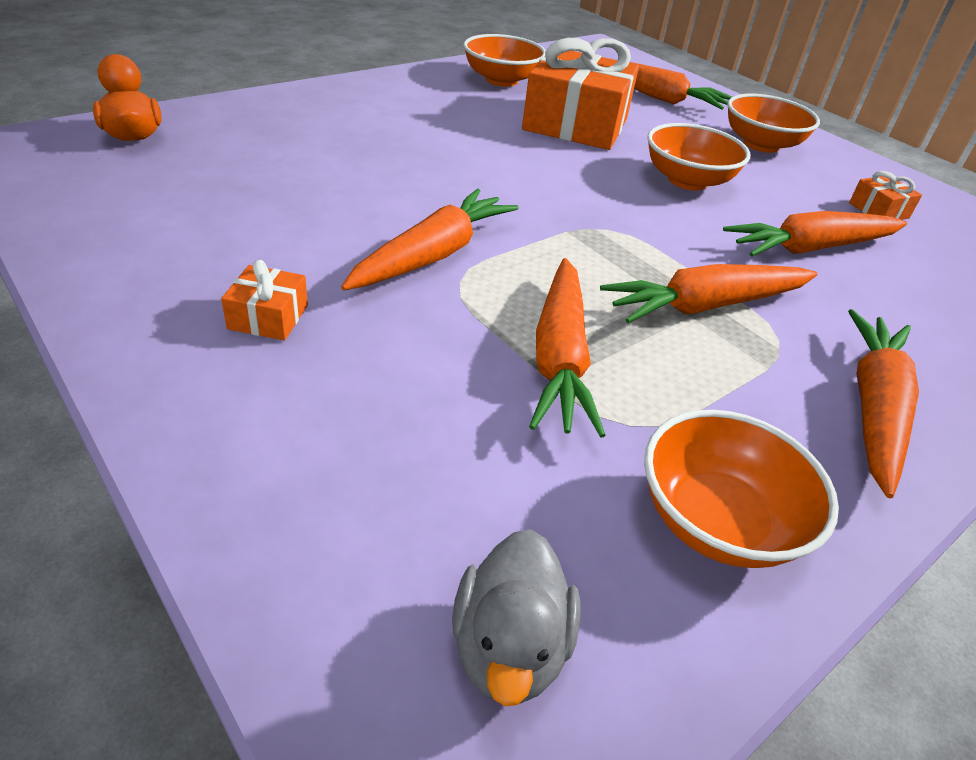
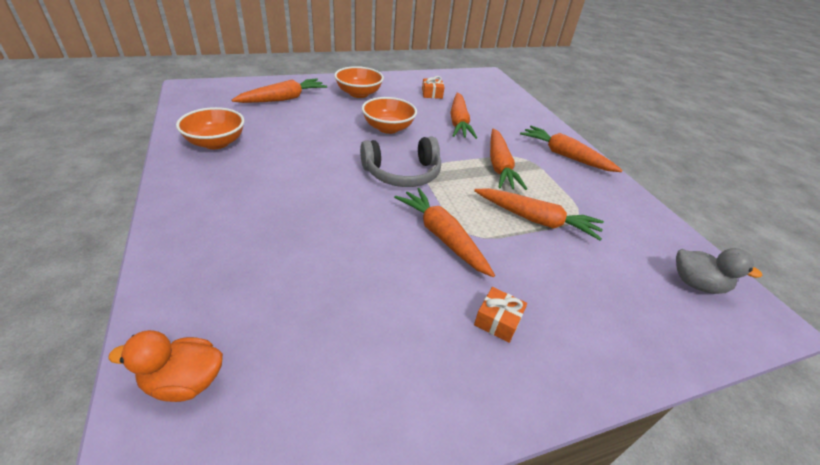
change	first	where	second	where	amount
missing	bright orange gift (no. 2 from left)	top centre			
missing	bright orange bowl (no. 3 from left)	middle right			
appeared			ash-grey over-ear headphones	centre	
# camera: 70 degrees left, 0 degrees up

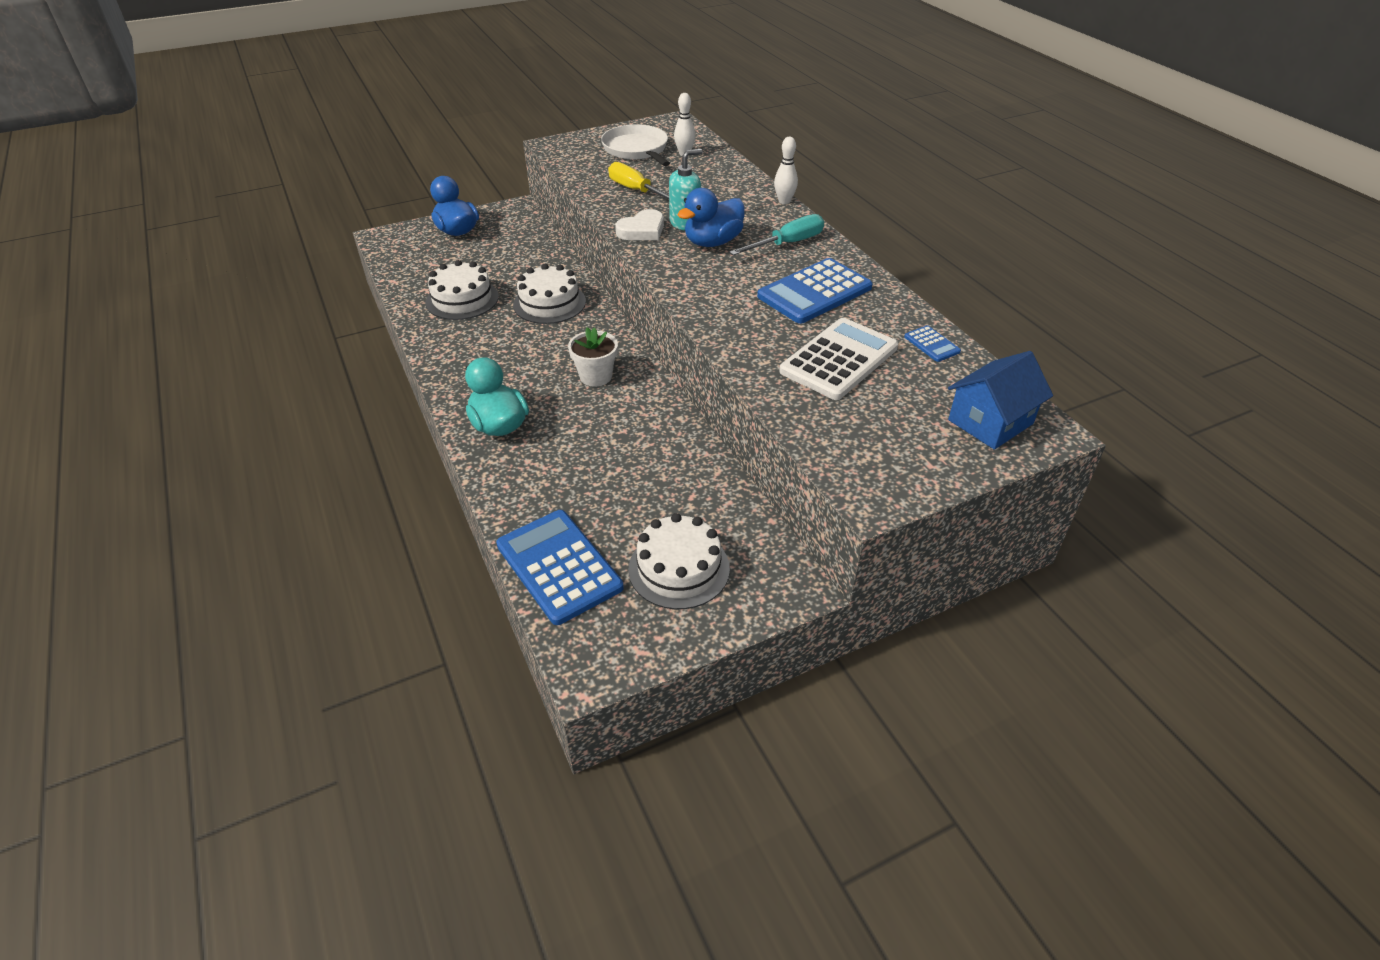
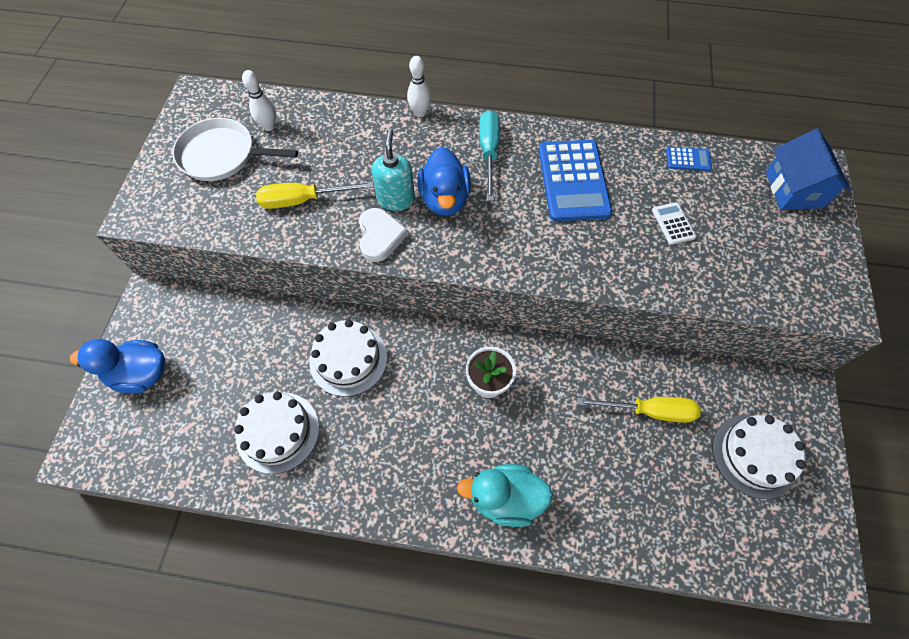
change	first	where	second	where	amount
missing	cobalt calculator (no. 1 from left)	centre			
appeared			bright yellow flat screwdriver (no. 2 from left)	middle right	
size	white calculator	centre		middle right	x0.45
# camera: 55 degrees left, 20 degrees up

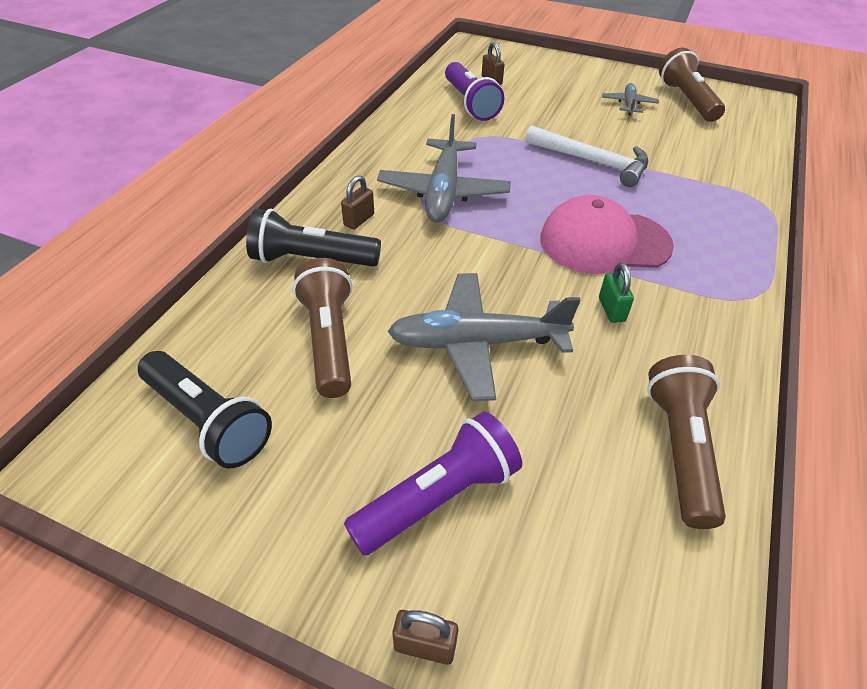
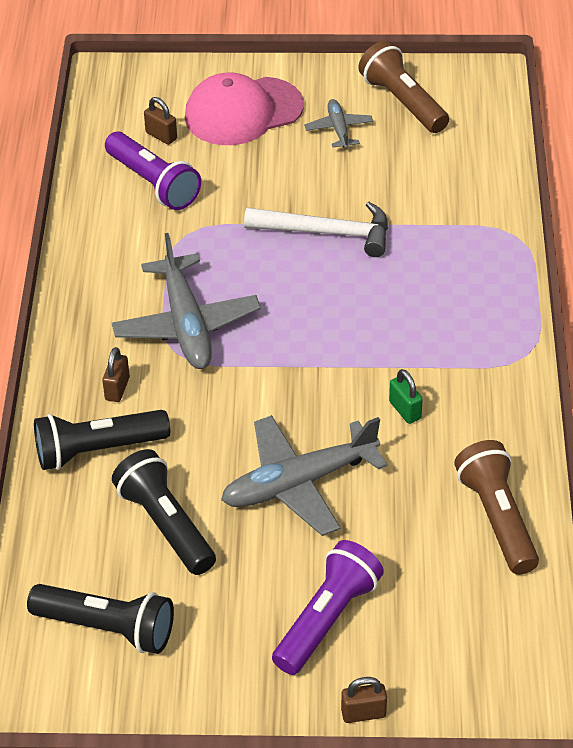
change	first	where	second	where	amount
relocated	rose-pink peaked cap	middle right		top centre	
colour	dark brown flashlight (no. 1 from left)	centre	black flashlight (no. 3 from left)	bottom left	
# camera: 20 degrees left, 0 degrees up

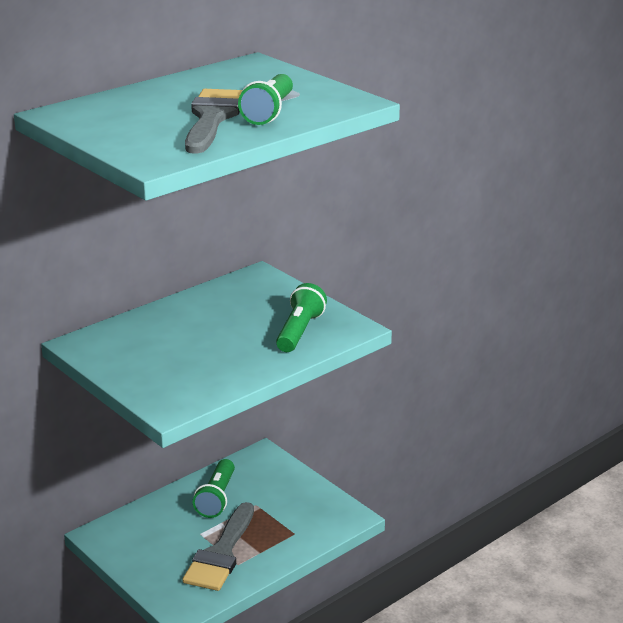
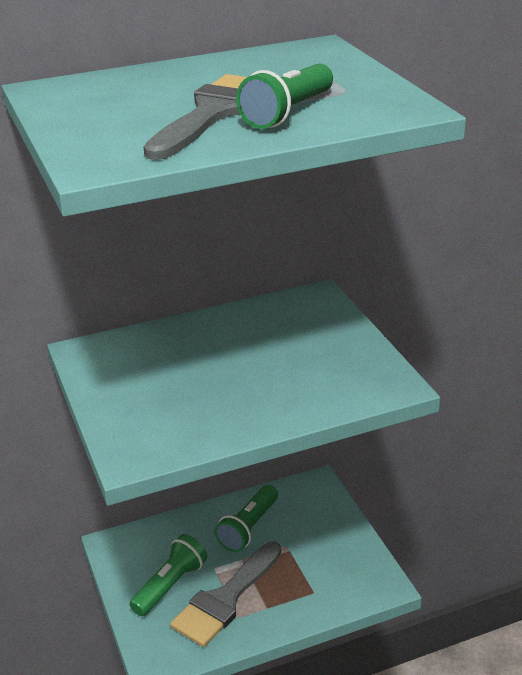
change	first	where	second	where	amount
relocated	green flashlight (no. 3 from left in the first image)	centre	green flashlight (no. 1 from left)	bottom left	
# camera: 20 degrees right, 5 degrees up

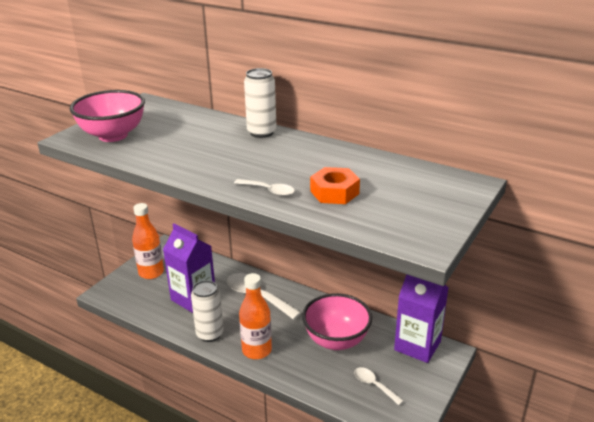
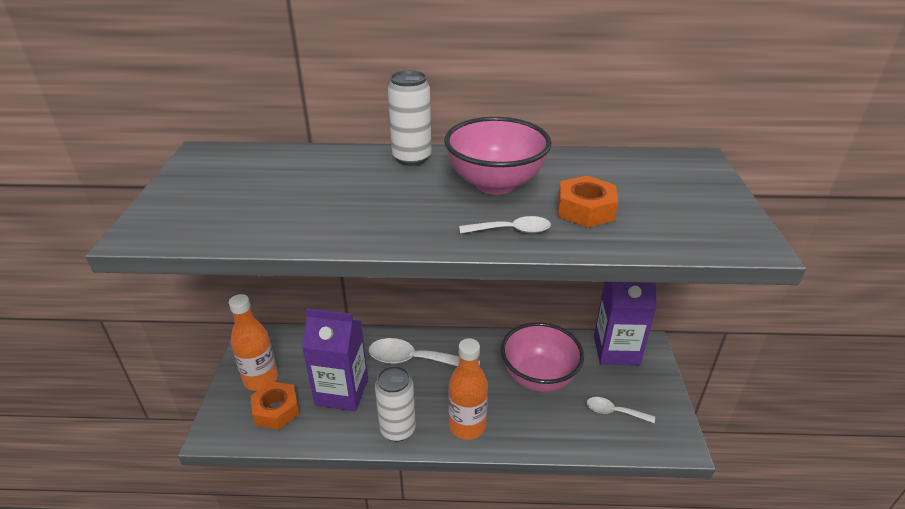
change	first	where	second	where	amount
appeared			bright orange hexagon nut (no. 1 from left)	bottom left	
relocated	rose-pink bowl (no. 1 from left)	top left		top centre	
# camera: 30 degrees left, 5 degrees up

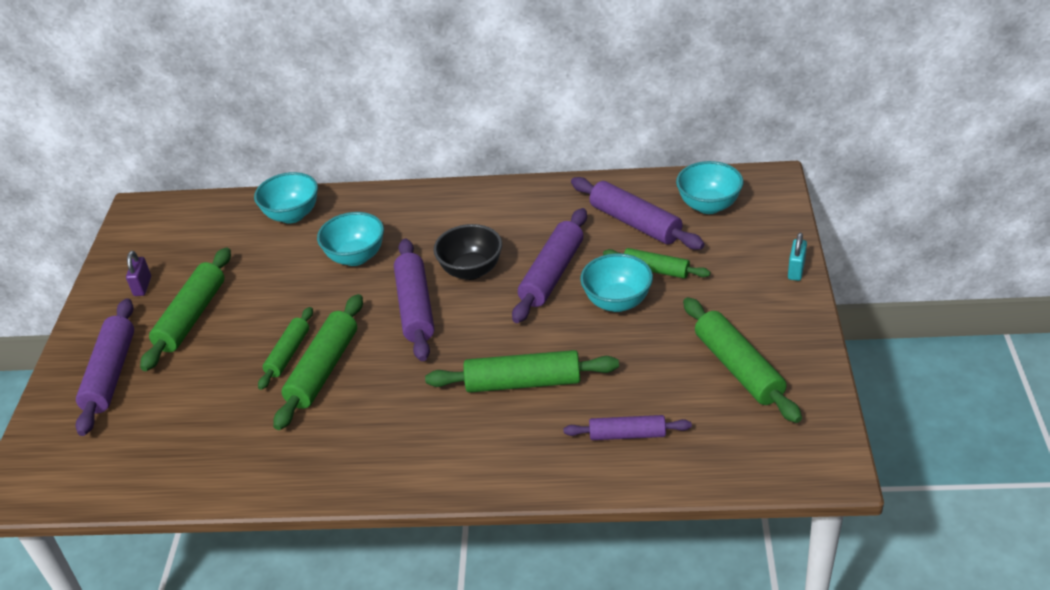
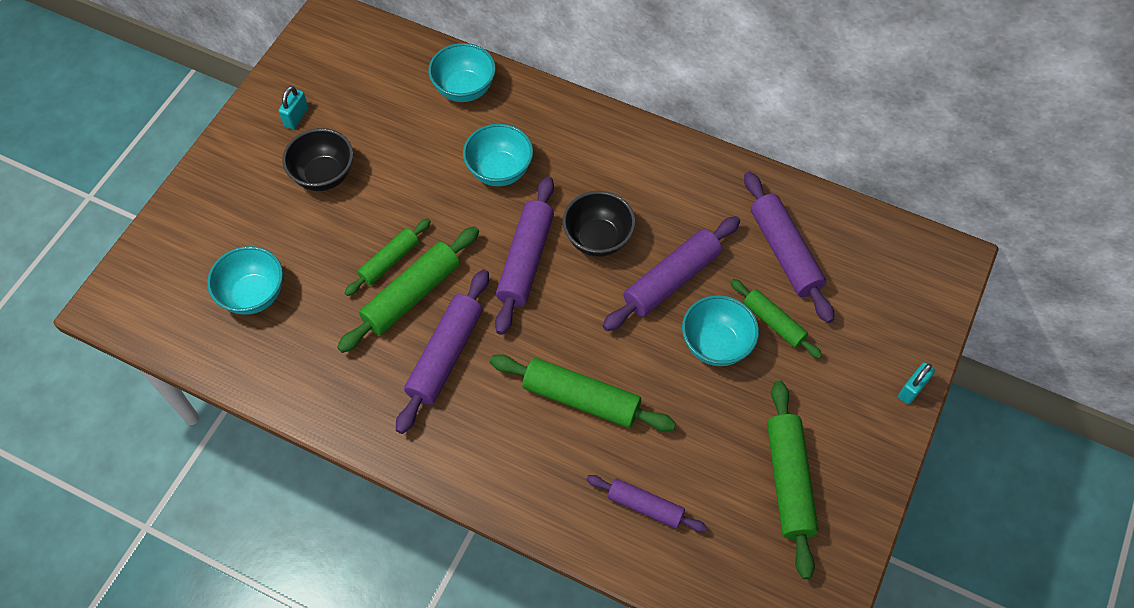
change	first	where	second	where	amount
relocated	violet rolling pin (no. 1 from left)	middle left		centre	
relocated	turquoise bowl (no. 4 from left in the first image)	top right	turquoise bowl (no. 1 from left)	middle left	
exchanged	green rolling pin (no. 1 from left)	middle left	black bowl (no. 1 from left)	top left	
colour	violet padlock	middle left	turquoise padlock (no. 1 from left)	top left	
# camera: 20 degrees right, 20 degrees up

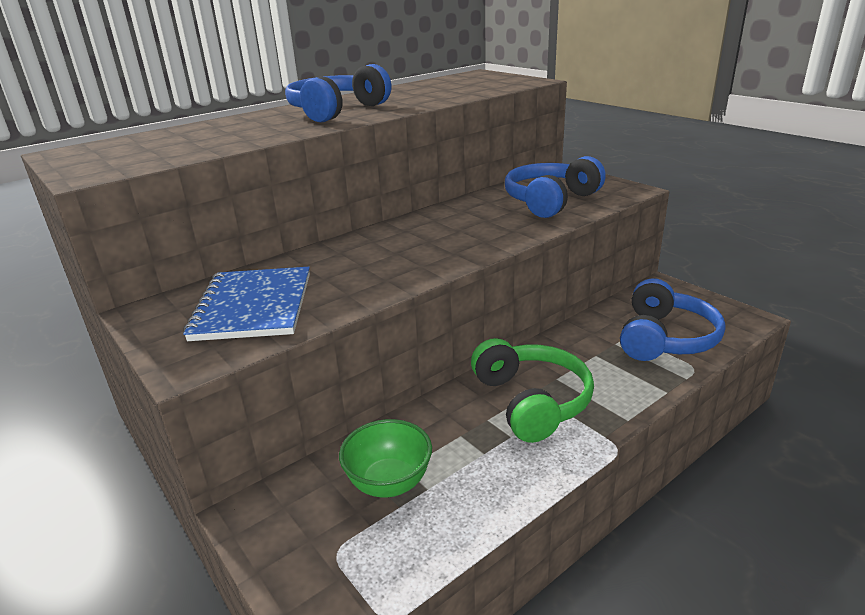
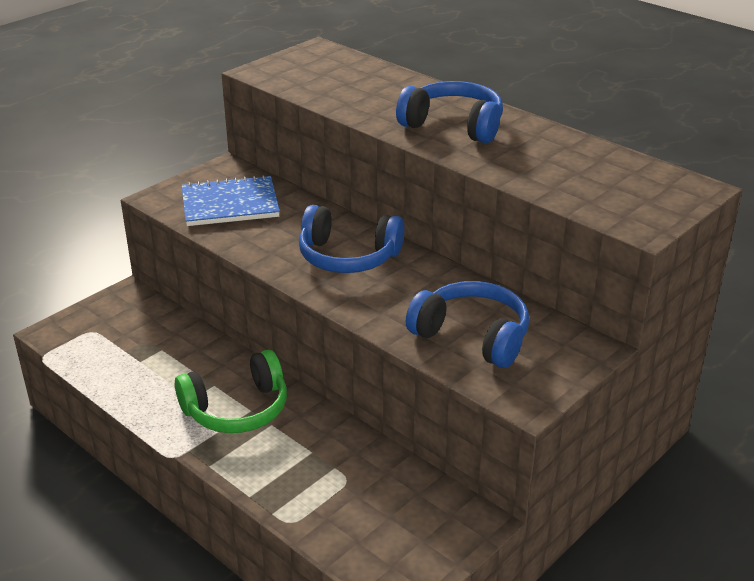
change	first	where	second	where	amount
missing	green bowl	bottom centre			
relocated	cobalt over-ear headphones (no. 3 from left in the first image)	middle right	cobalt over-ear headphones (no. 1 from left)	centre	
# camera: 80 degrees right, 5 degrees up

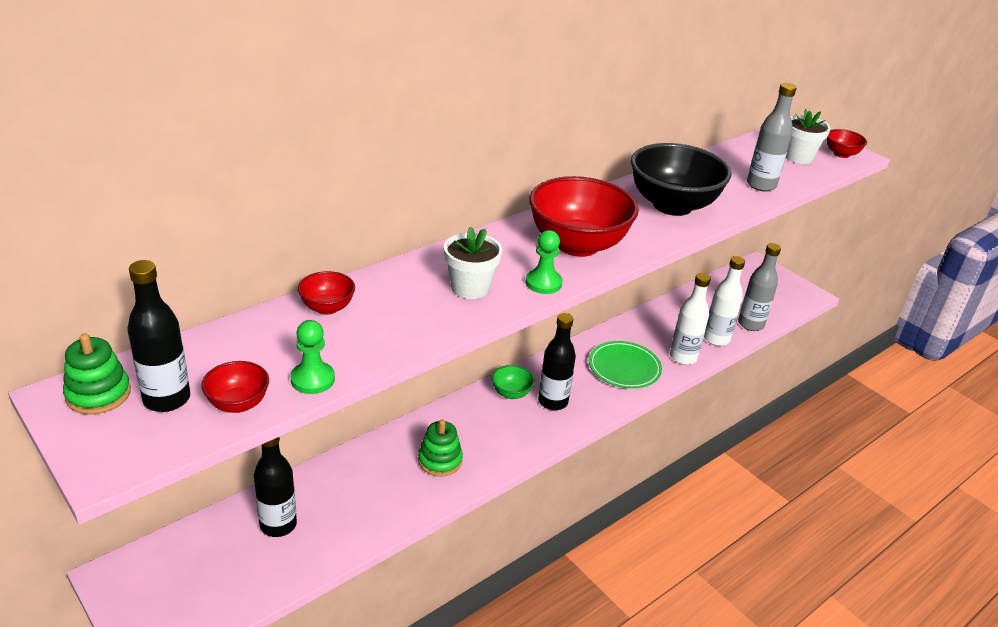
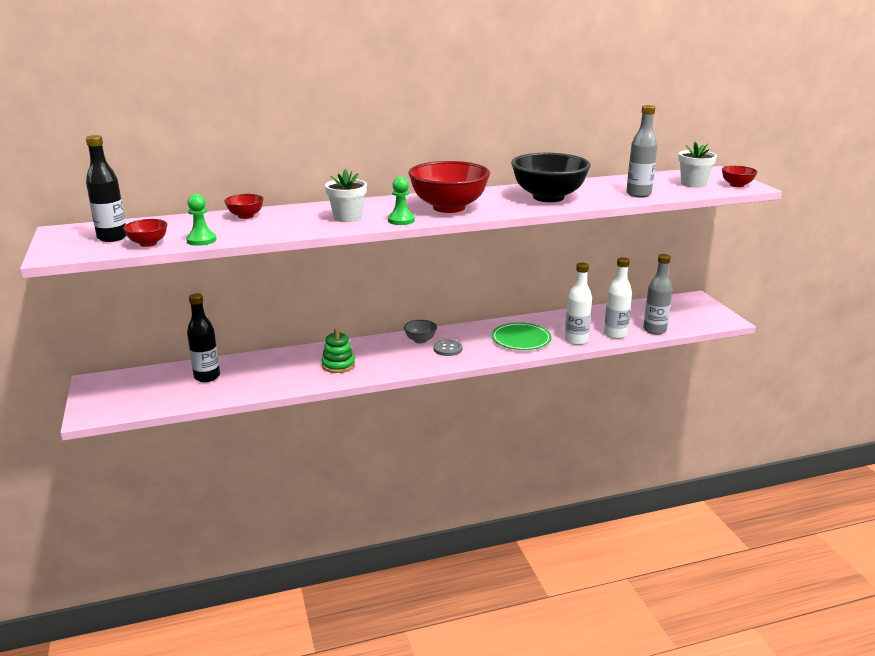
change	first	where	second	where	amount
missing	green stacking toy (no. 1 from left)	middle left			
exchanged	black drink bottle (no. 3 from left)	centre	ash-grey shirt button	centre	
colour	green bowl	centre	ash-grey bowl	centre	
# camera: 25 degrees right, 10 degrees down

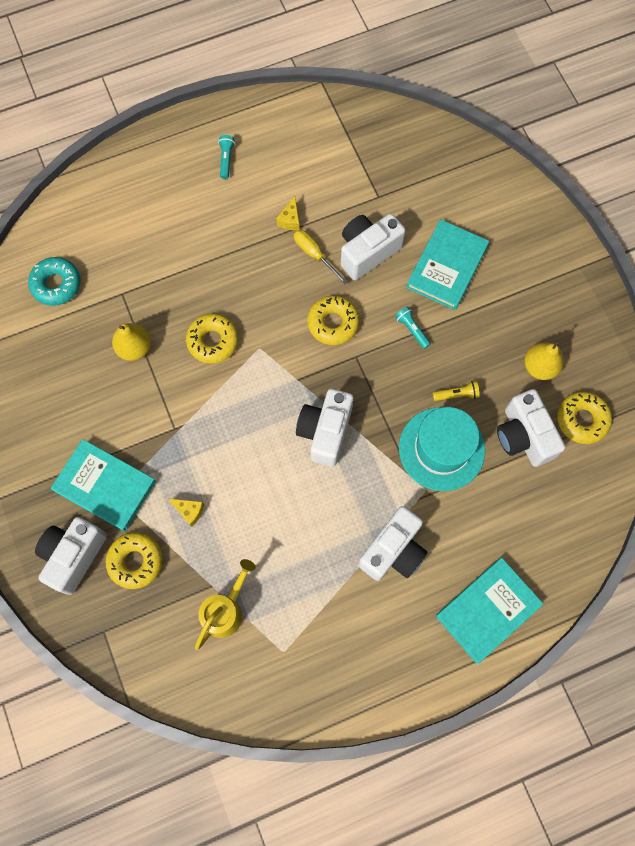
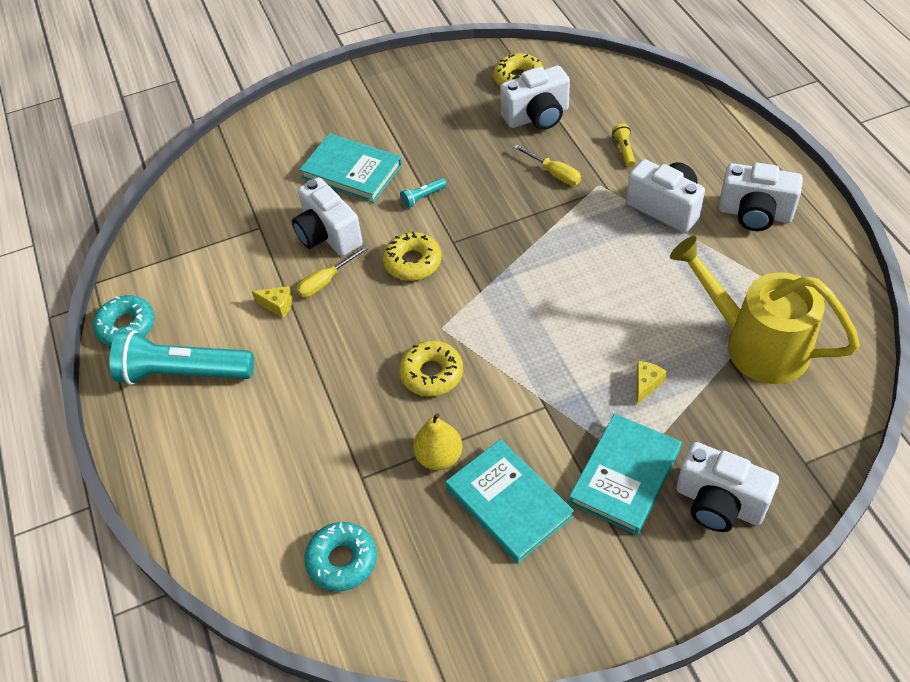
change	first	where	second	where	amount
missing	bright yellow glazed donut (no. 1 from left)	middle left			
missing	bright yellow pear (no. 2 from left)	middle right			
appeared			turquoise glazed donut (no. 1 from left)	middle left	
relocated	white camera (no. 2 from left in the first image)	centre	white camera (no. 5 from left)	top right	
relocated	bright yellow flashlight	middle right		top right	
relocated	turquoise hardcover (no. 3 from left in the first image)	bottom right	turquoise hardcover (no. 2 from left)	bottom centre	
exchanged	turquoise hat	middle right	bright yellow flat screwdriver (no. 2 from left)	top centre	
size	bright yellow watering pot	bottom centre		middle right	x1.75
size	turquoise flashlight (no. 1 from left)	top centre		middle left	x2.50
# camera: 85 degrees left, 20 degrees down

